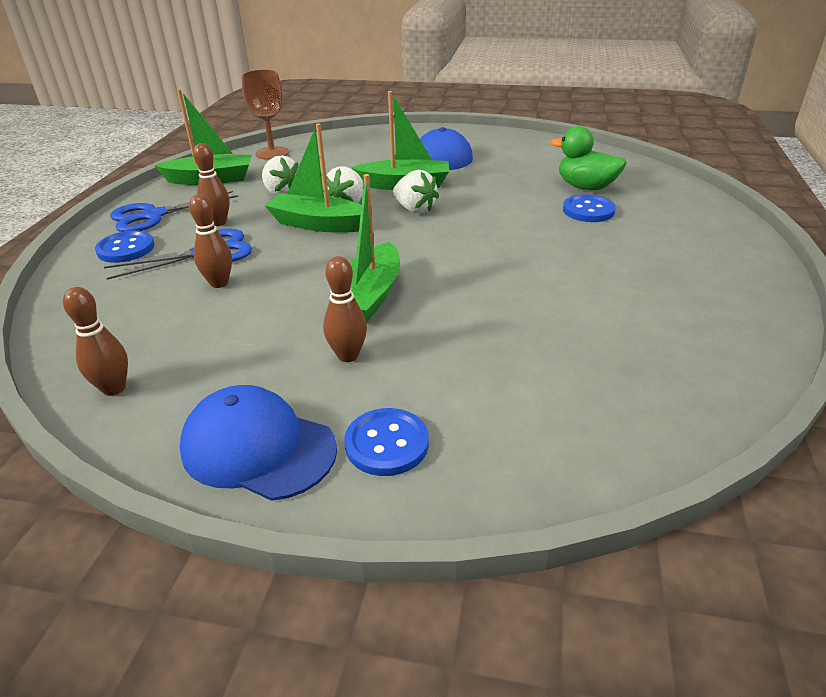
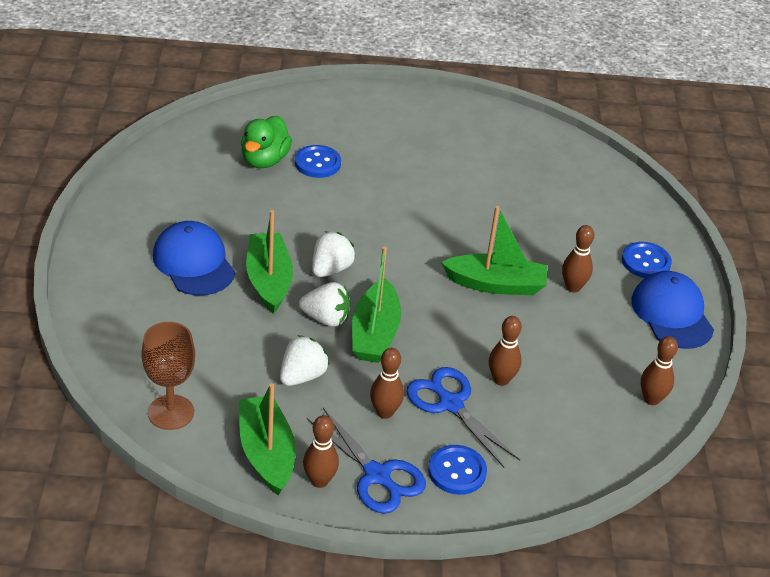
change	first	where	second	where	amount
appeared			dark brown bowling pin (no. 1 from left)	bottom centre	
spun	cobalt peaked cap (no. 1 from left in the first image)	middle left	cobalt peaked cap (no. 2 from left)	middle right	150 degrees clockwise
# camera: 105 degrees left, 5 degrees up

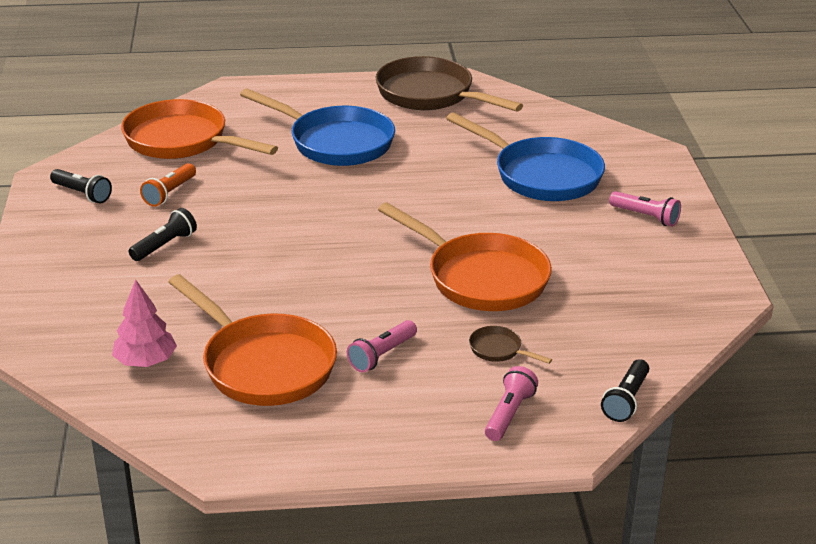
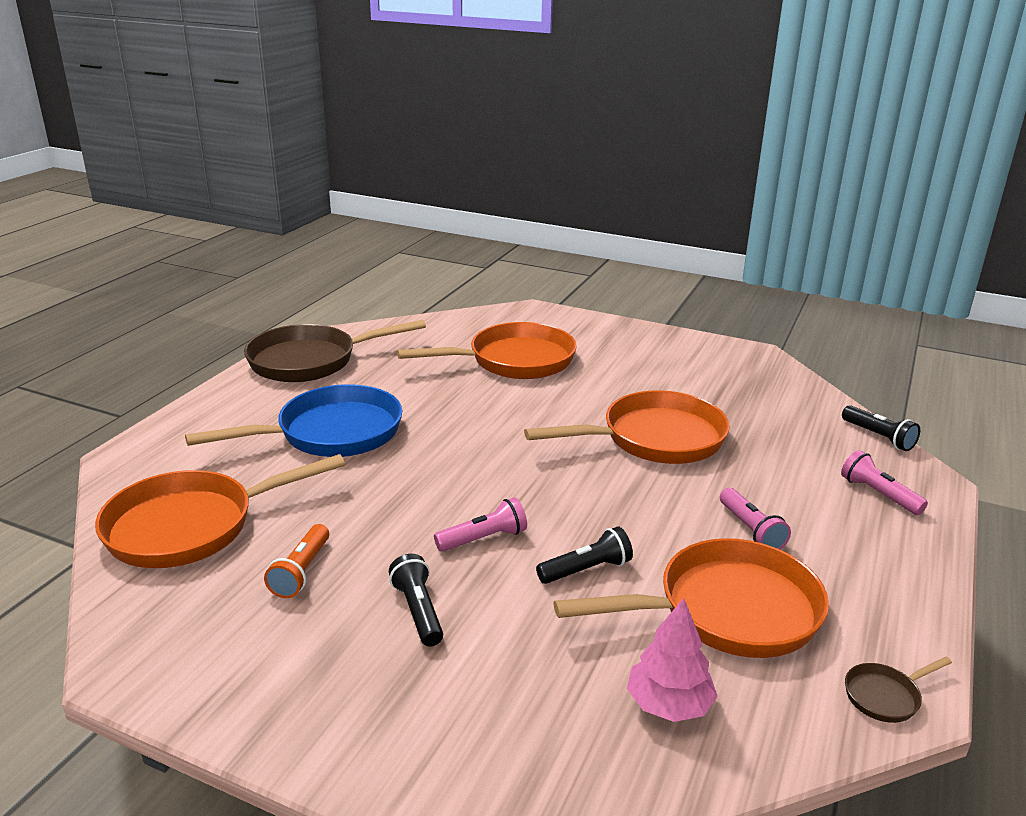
change	first	where	second	where	amount
relocated	black flashlight (no. 1 from left in the first image)	middle left	black flashlight (no. 2 from left)	bottom centre	
relocated	dark brown frying pan (no. 2 from left)	centre		bottom right	
relocated	rose-pink flashlight (no. 3 from left in the first image)	middle right	rose-pink flashlight (no. 1 from left)	centre	
colour	cobalt frying pan (no. 2 from left)	top centre	bright orange frying pan (no. 2 from left)	centre	
spun	bright orange flashlight	middle left		bottom left	45 degrees clockwise
# camera: 60 degrees left, 5 degrees down

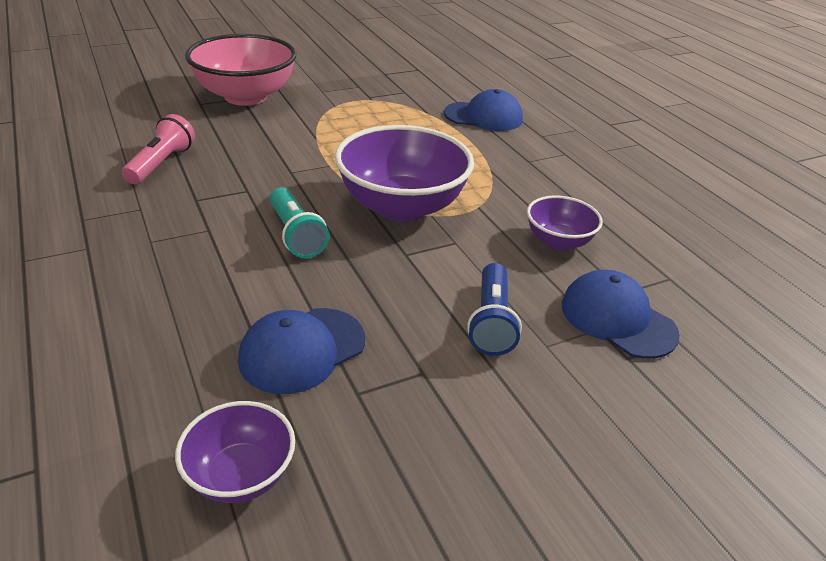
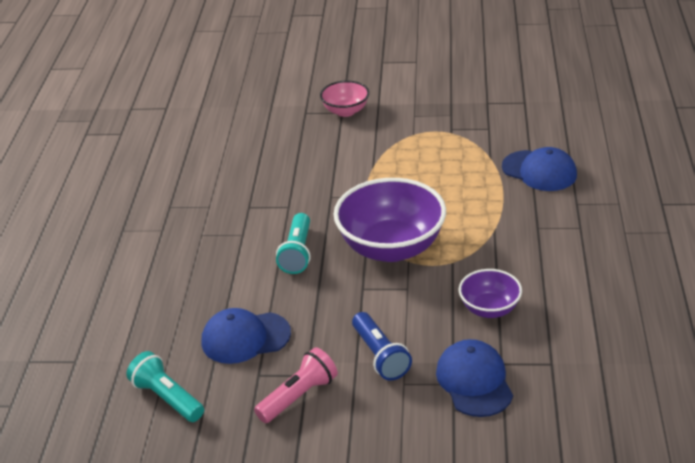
change	first	where	second	where	amount
relocated	rose-pink flashlight	top left		bottom centre	
exchanged	violet bowl (no. 1 from left)	bottom left	turquoise flashlight (no. 1 from left)	bottom left	
spun	cobalt flashlight	centre		bottom centre	60 degrees counterclockwise
size	rose-pink bowl	top left		top centre	x0.53
# camera: 35 degrees right, 0 degrees up

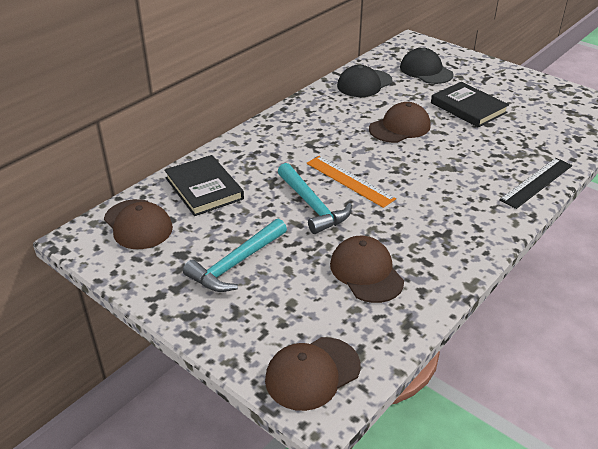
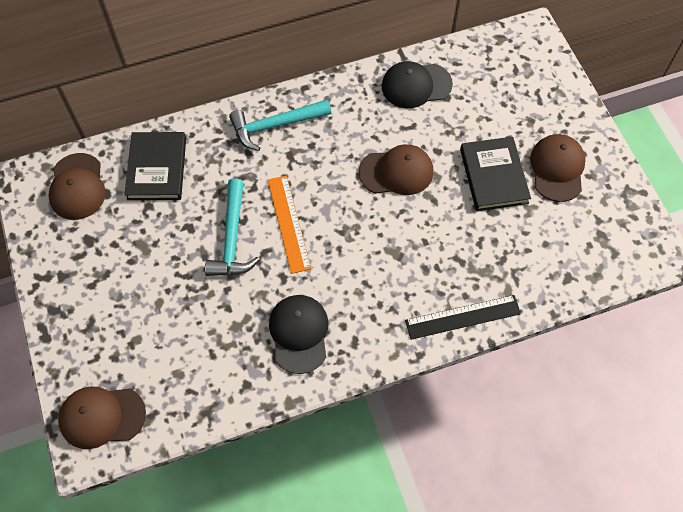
change	first	where	second	where	amount
relocated	turquoise claw hammer (no. 1 from left in the first image)	centre	turquoise claw hammer (no. 2 from left)	top centre	
relocated	dark brown peaked cap (no. 3 from left in the first image)	centre	dark brown peaked cap (no. 4 from left)	top right	
relocated	black peaked cap (no. 2 from left in the first image)	top right	black peaked cap (no. 1 from left)	centre	
# camera: 30 degrees right, 25 degrees up

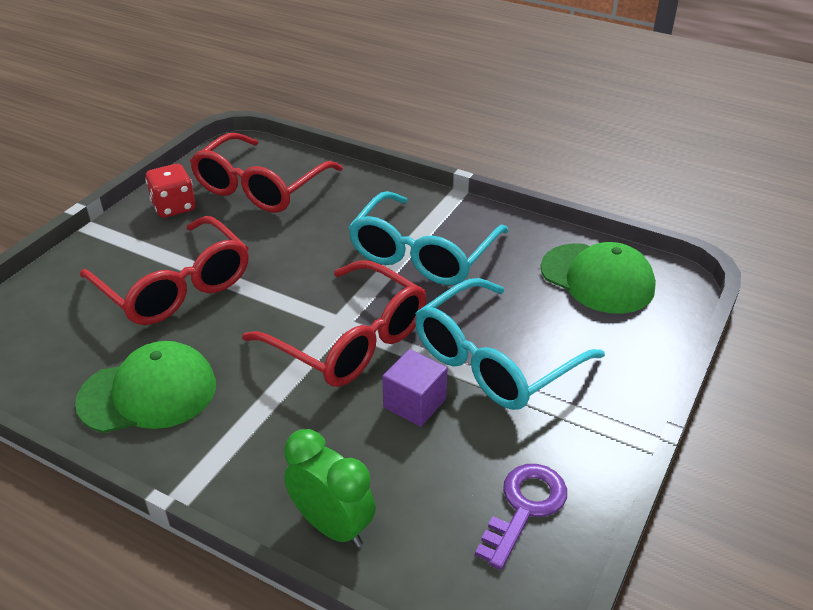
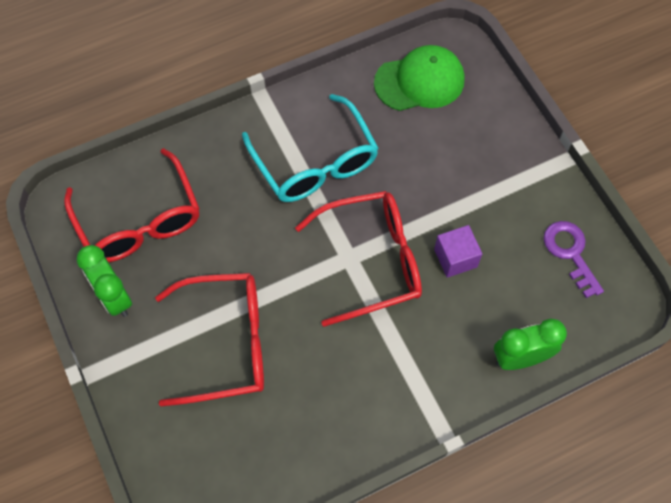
change	first	where	second	where	amount
missing	green peaked cap (no. 1 from left)	middle left			
missing	turquoise glasses (no. 2 from left)	centre			
exchanged	scarlet dice	top left	green alarm clock (no. 1 from left)	middle left	
# camera: 55 degrees left, 25 degrees up

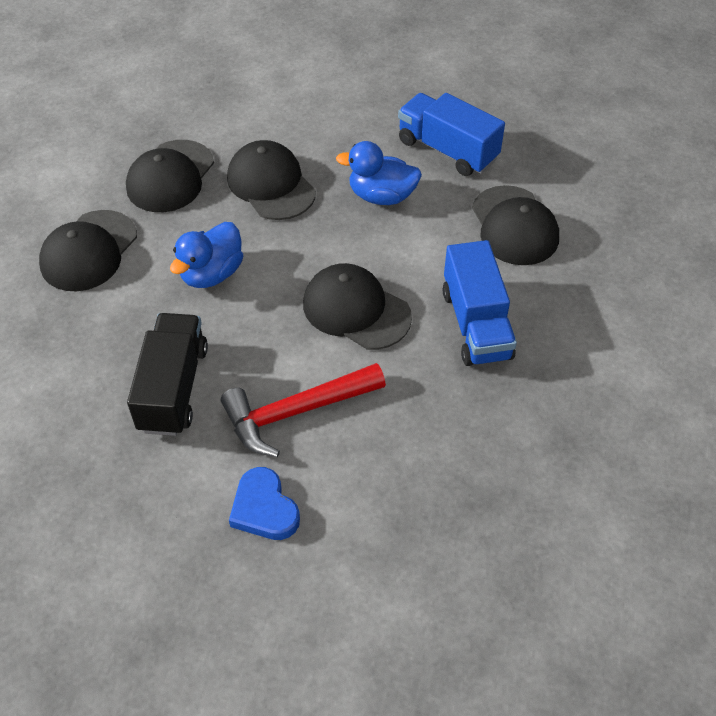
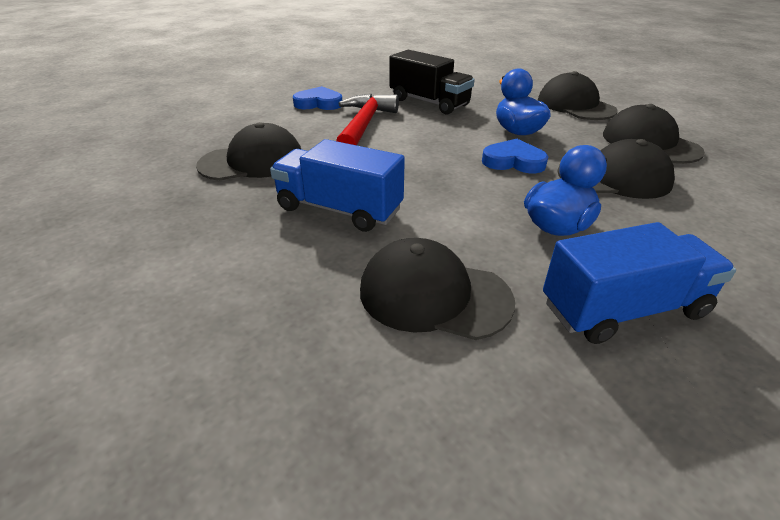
change	first	where	second	where	amount
appeared			cobalt love heart (no. 2 from left)	top centre	
relocated	black peaked cap (no. 4 from left in the first image)	centre	black peaked cap (no. 1 from left)	top left	
# camera: 125 degrees right, 15 degrees down

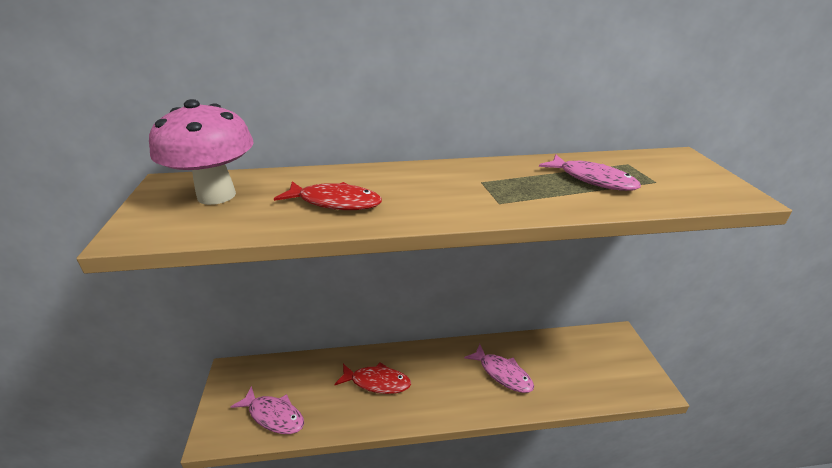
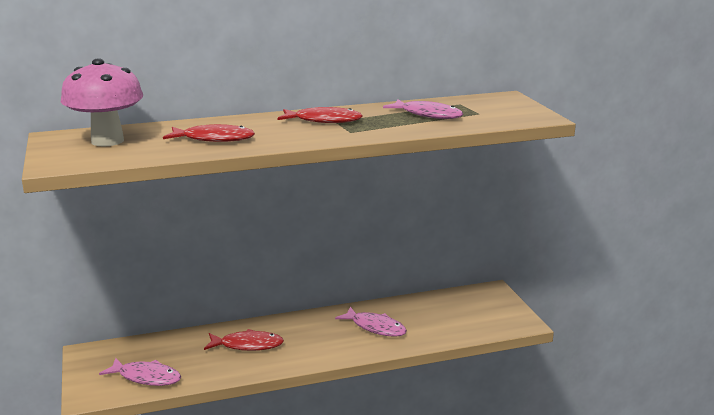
change	first	where	second	where	amount
appeared			scarlet toy fish (no. 3 from left)	top centre	
# camera: 10 degrees left, 10 degrees down

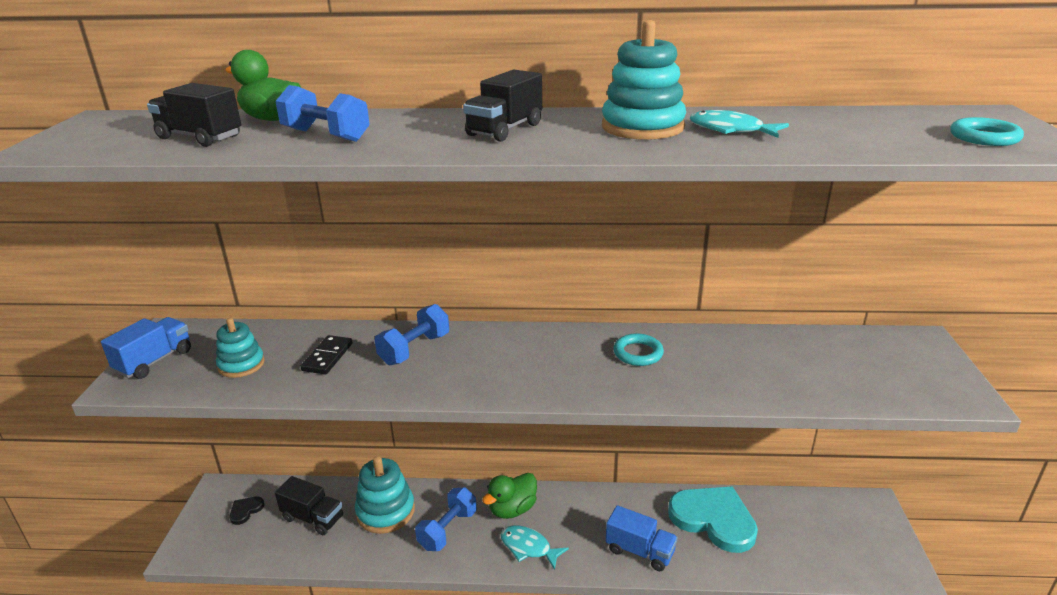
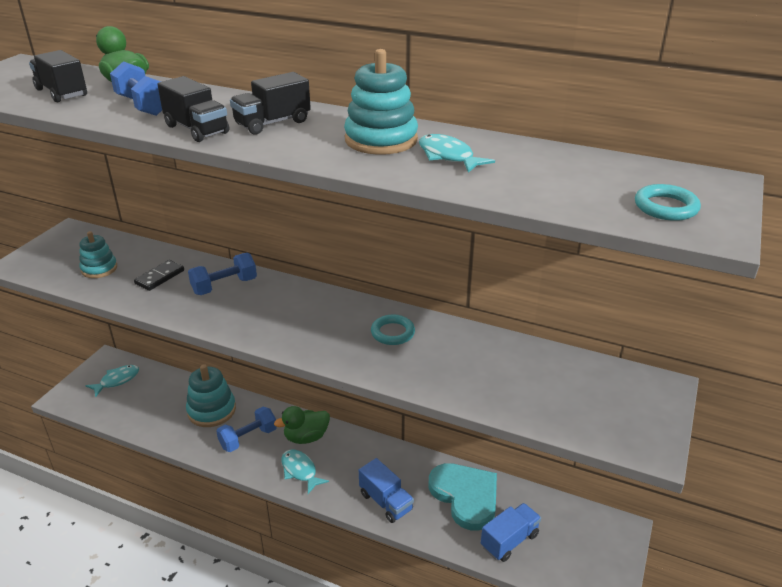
change	first	where	second	where	amount
relocated	cobalt toy truck (no. 1 from left in the first image)	middle left	cobalt toy truck (no. 2 from left)	bottom centre	
relocated	black toy truck (no. 2 from left)	bottom left		top left	
exchanged	black love heart	bottom left	turquoise toy fish (no. 1 from left)	middle left	
# camera: 20 degrees right, 5 degrees up

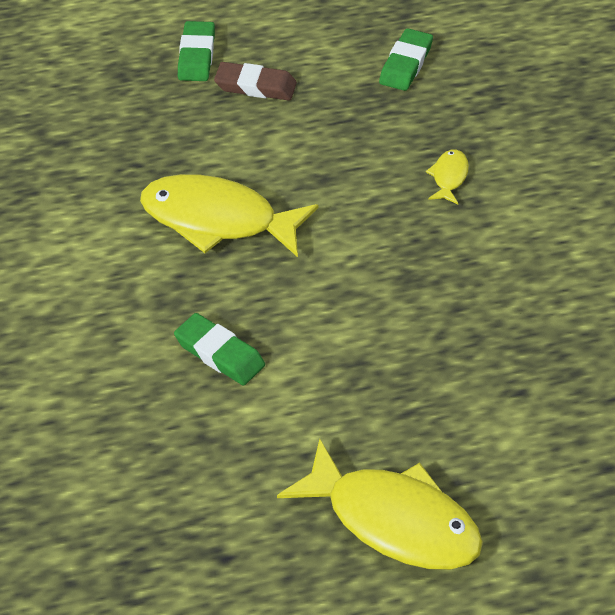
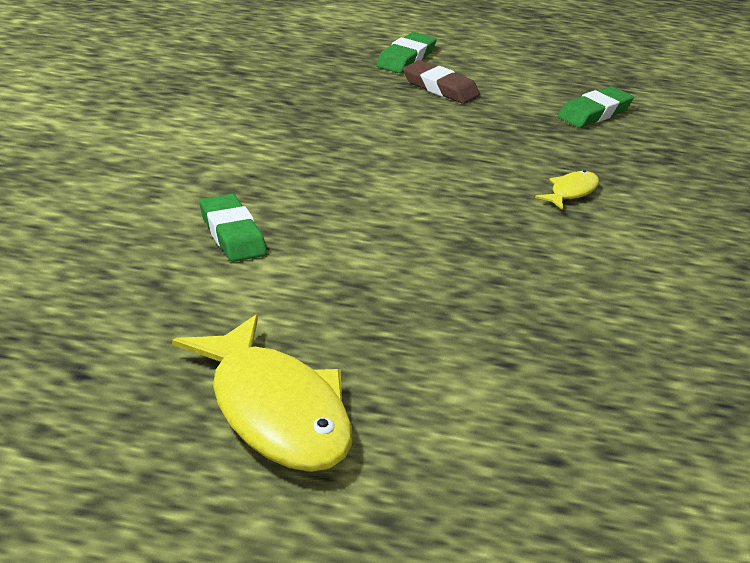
change	first	where	second	where	amount
missing	bright yellow toy fish (no. 1 from left)	centre			
# camera: 25 degrees right, 15 degrees down

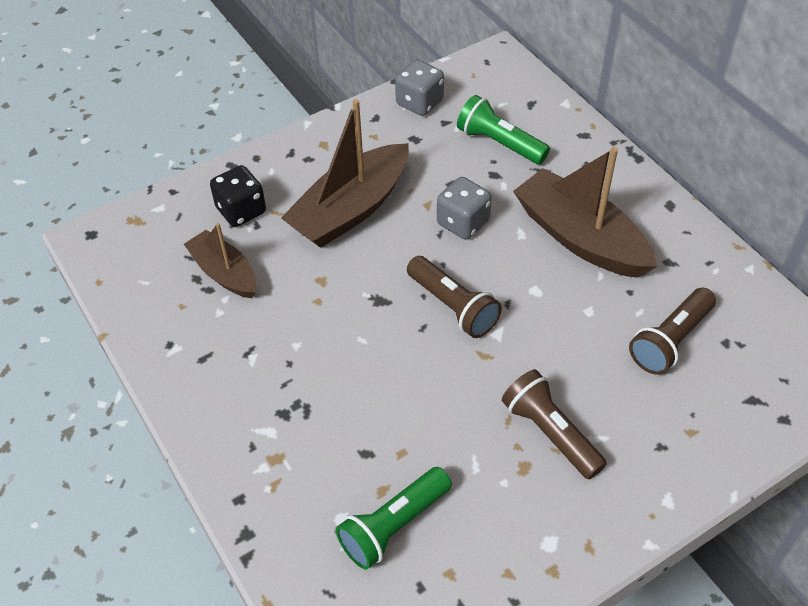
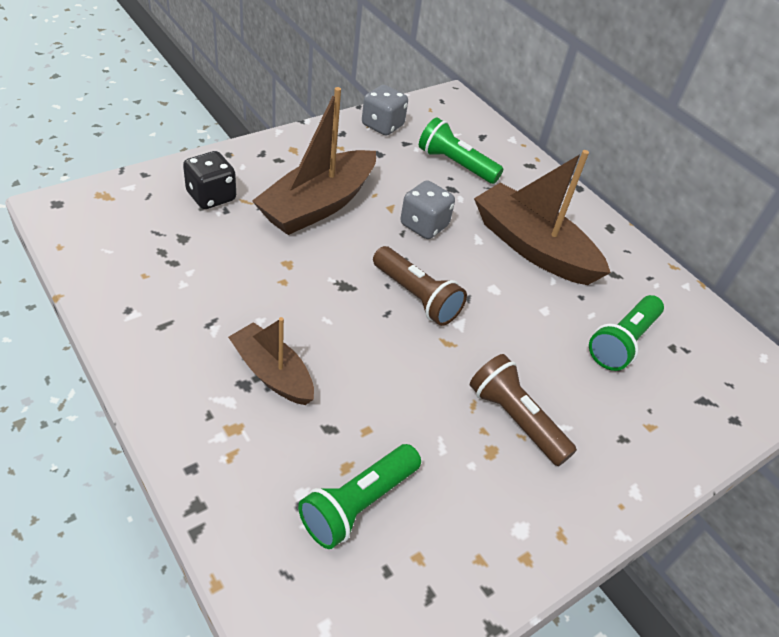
change	first	where	second	where	amount
relocated	dark brown boat (no. 1 from left)	middle left		centre	
colour	dark brown flashlight (no. 3 from left)	middle right	green flashlight (no. 3 from left)	middle right	
# camera: 10 degrees left, 5 degrees down

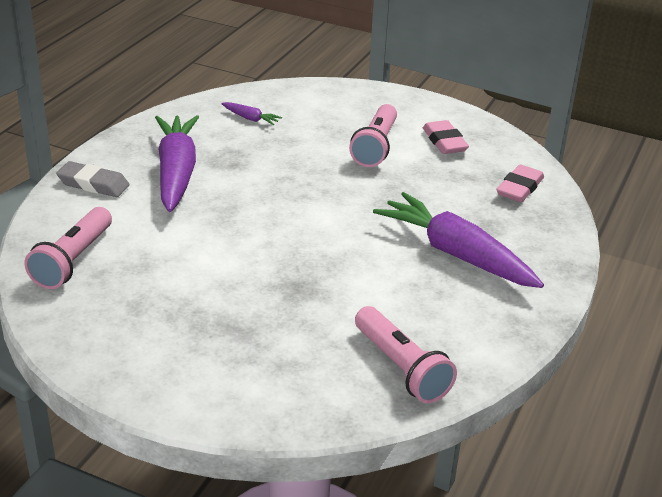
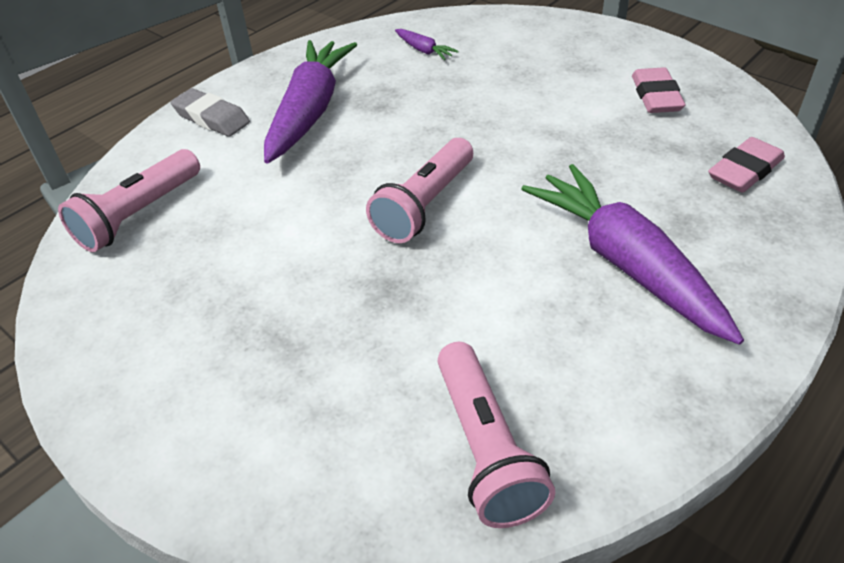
change	first	where	second	where	amount
relocated	rose-pink flashlight (no. 2 from left)	top centre		centre	
# camera: 20 degrees right, 10 degrees up

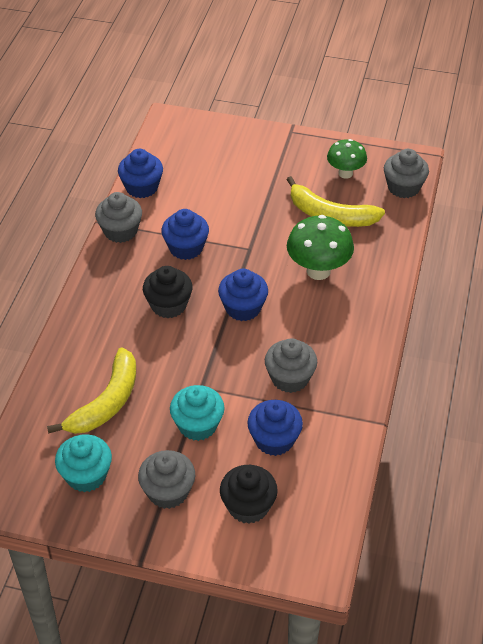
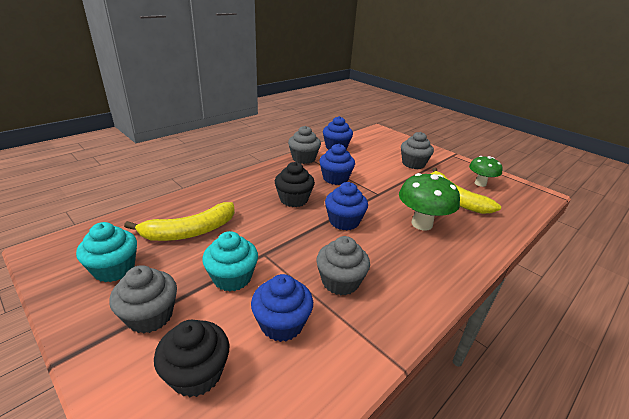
change	first	where	second	where	amount
relocated	ash-grey fairy cake (no. 4 from left)	top right		centre	
# camera: 30 degrees right, 15 degrees down

